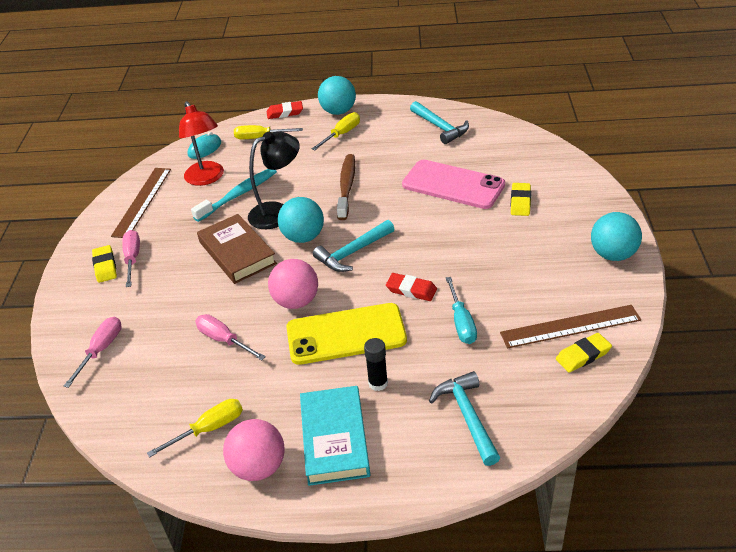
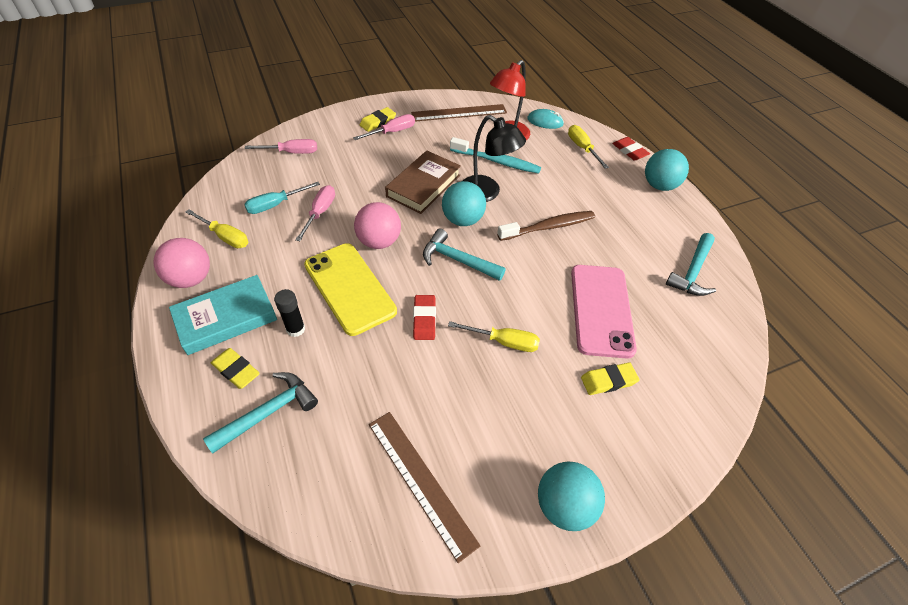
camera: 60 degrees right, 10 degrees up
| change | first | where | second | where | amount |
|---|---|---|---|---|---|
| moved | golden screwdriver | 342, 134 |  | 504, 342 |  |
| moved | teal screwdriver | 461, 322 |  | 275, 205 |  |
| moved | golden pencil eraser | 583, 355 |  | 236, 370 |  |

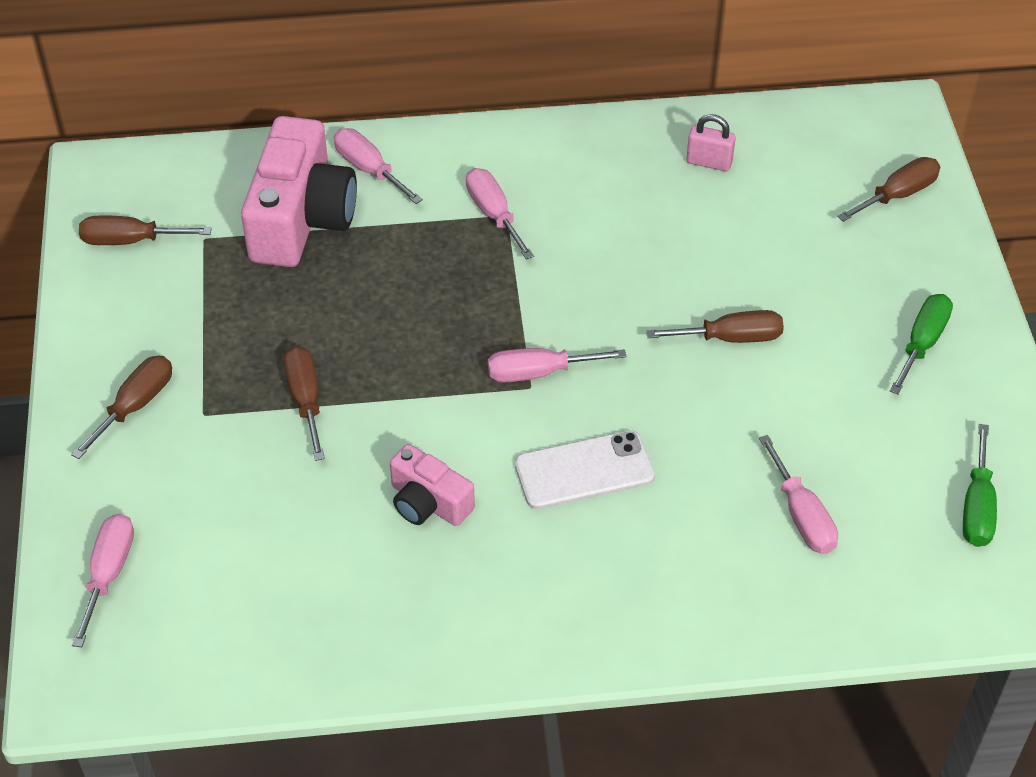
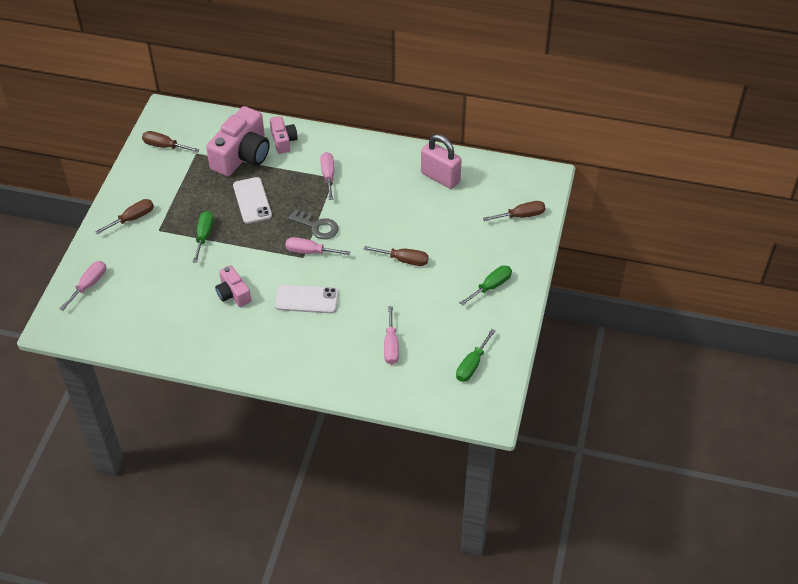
camera: 20 degrees right, 0 degrees up
| change | first | where | second | where | amount |
|---|---|---|---|---|---|
| recoloured | brown screwdriver | 306, 400 | green screwdriver | 204, 236 |  |
| replaced | rosy screwdriver | 369, 169 | rosy compact camera | 283, 141 |  |
| resized | rosy small lock | 709, 162 |  | 440, 177 | x1.81 |
| added |  |  | white smartphone | 252, 200 |  |
| added |  |  | ash-grey key | 317, 226 |  |

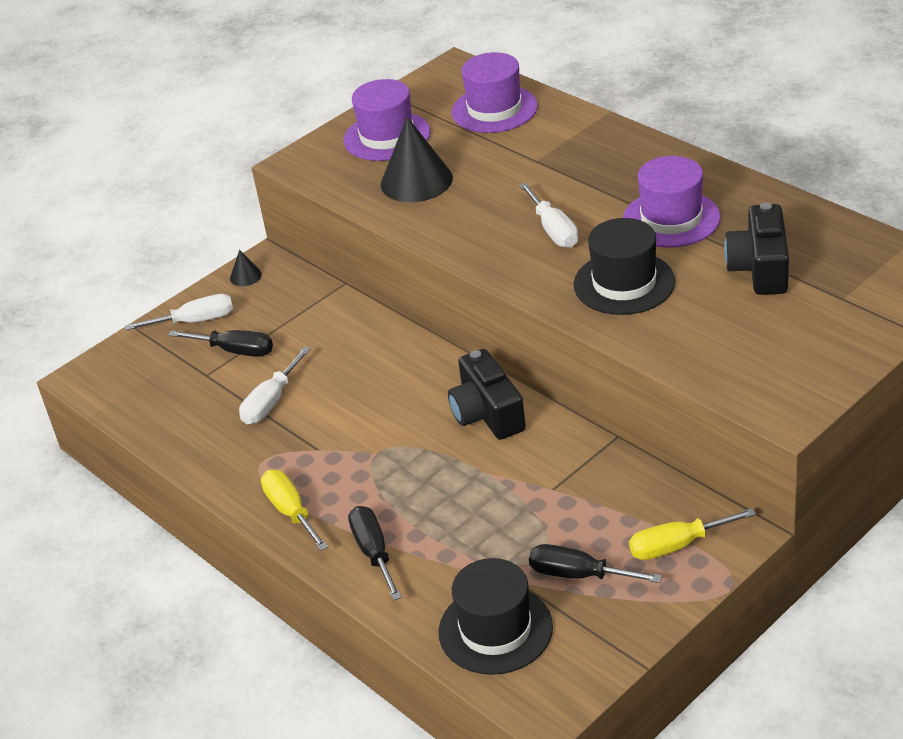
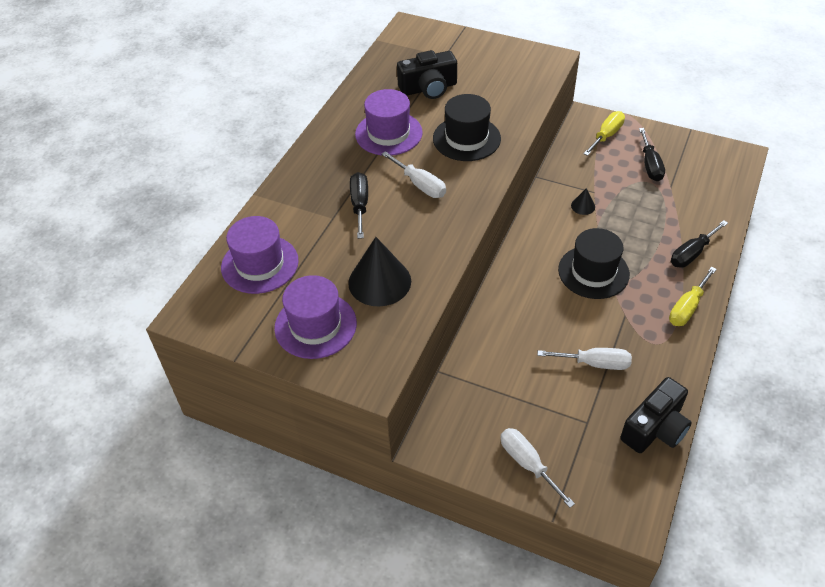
camera: 115 degrees left, 10 degrees up
| change | first | where | second | where | amount |
|---|---|---|---|---|---|
| moved | ebony screwdriver | 235, 351 |  | 360, 205 |  |
| moved | ebony cone | 245, 276 |  | 583, 206 |  |
| moved | ebony top hat | 495, 629 |  | 593, 272 |  |
| moved | ebony compact camera | 487, 413 |  | 655, 428 |  |
| turned | white screwdriver | 553, 230 |  | 420, 185 | 90 degrees clockwise |
| turned | golden screwdriver | 677, 545 |  | 606, 135 | 105 degrees counterclockwise |

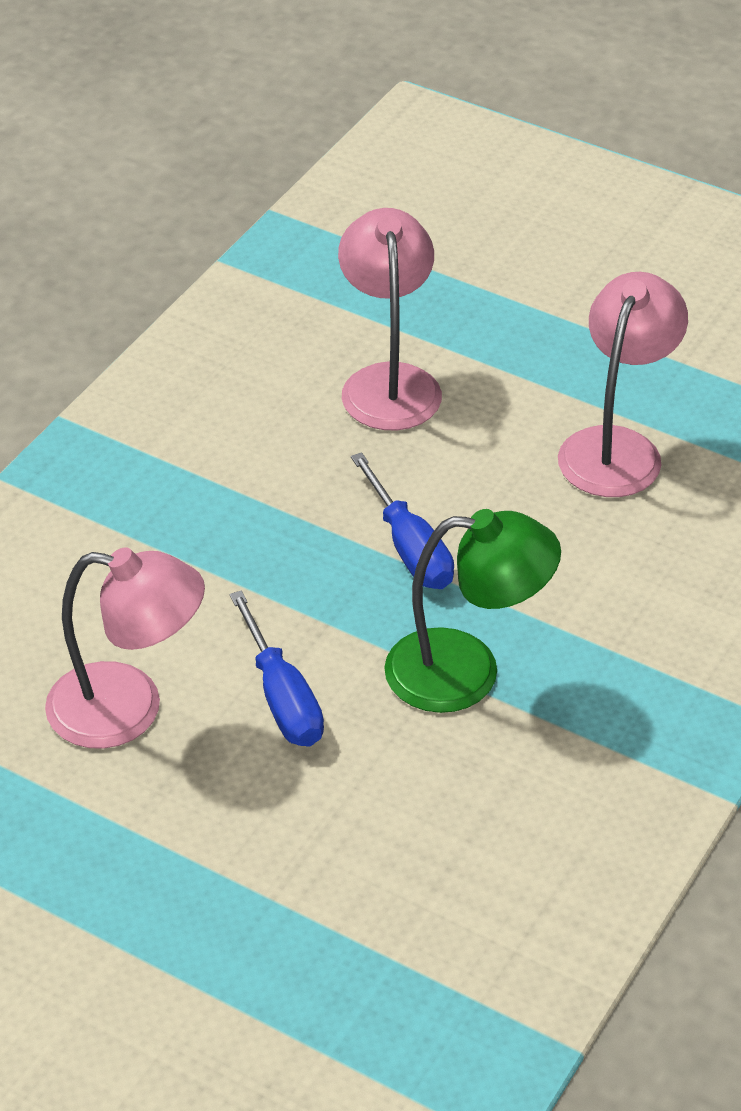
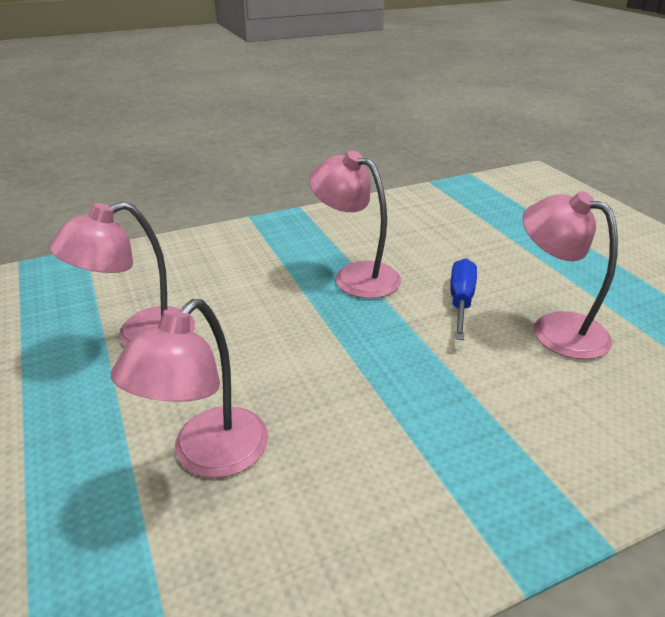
camera: 145 degrees left, 10 degrees down
| change | first | where | second | where | amount |
|---|---|---|---|---|---|
| removed | royal blue screwdriver | 409, 547 |  |  |  |
| recoloured | green lamp | 467, 672 | rosy lamp | 355, 275 |  |

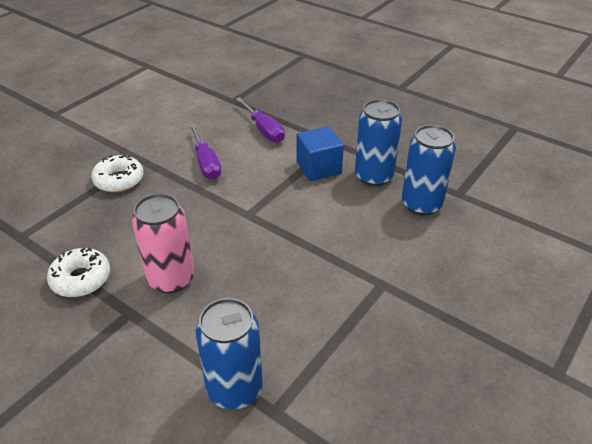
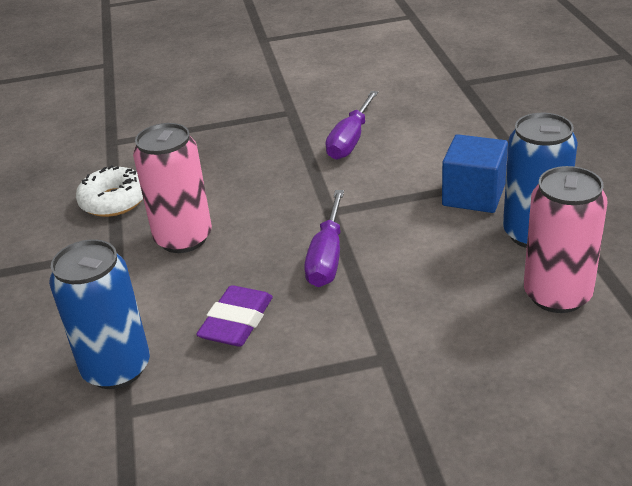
camera: 45 degrees right, 5 degrees down
| change | first | where | second | where | amount |
|---|---|---|---|---|---|
| removed | white donut | 119, 180 |  |  |  |
| moved | royal purple screwdriver | 263, 130 |  | 327, 256 |  |
| recoloured | royal blue can | 421, 204 | rosy can | 557, 295 |  |
| added |  |  | royal purple pencil eraser | 236, 322 |  |

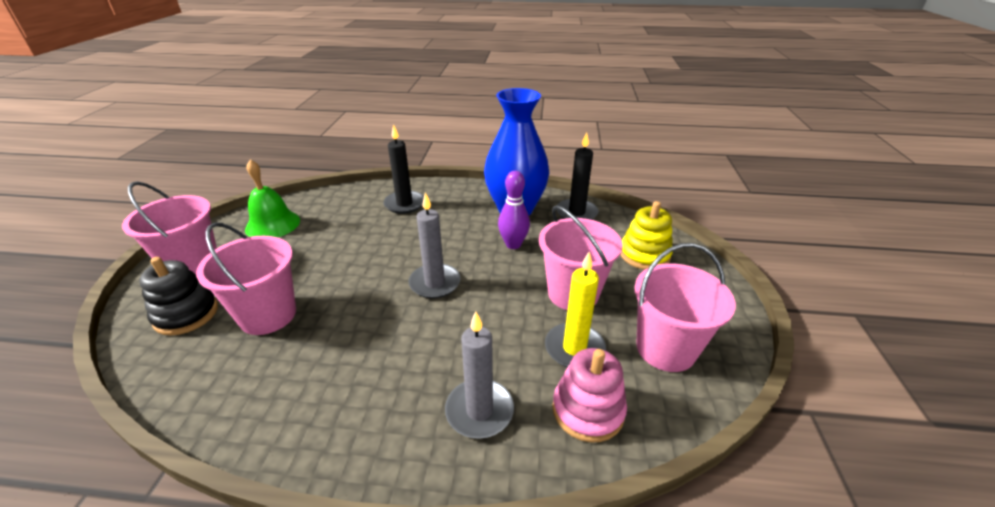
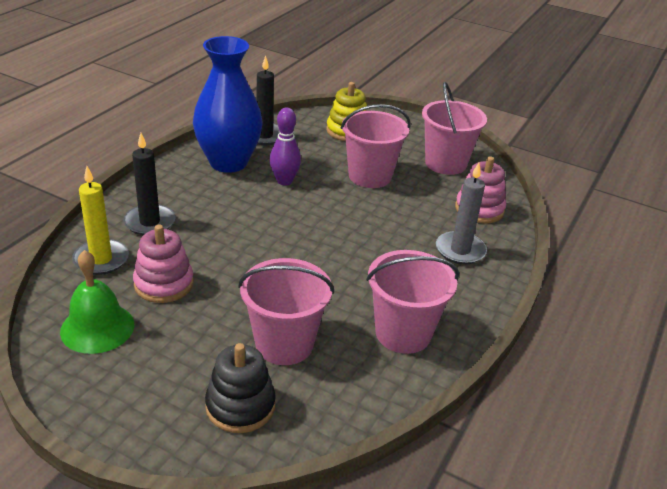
camera: 70 degrees left, 0 degrees up
| change | first | where | second | where | amount |
|---|---|---|---|---|---|
| moved | rosy pail | 193, 266 |  | 403, 333 |  |
| removed | ash-grey candle | 435, 283 |  |  |  |
| moved | golden candle | 574, 348 |  | 101, 259 |  |
| added |  |  | rosy stacking rings | 164, 284 |  |

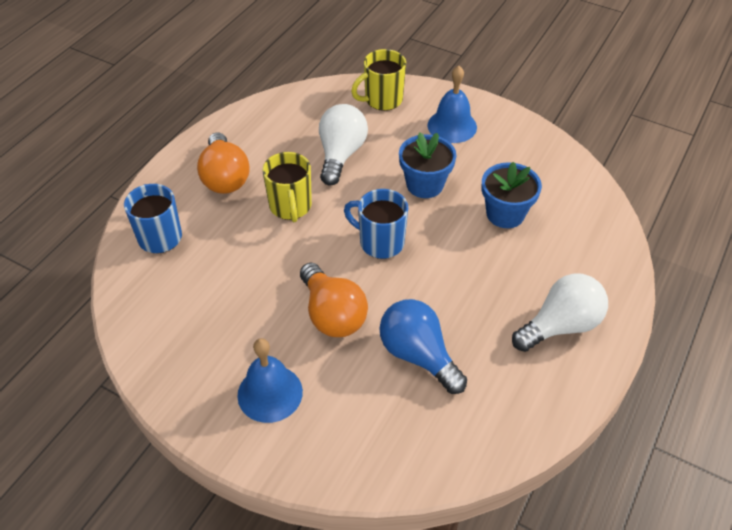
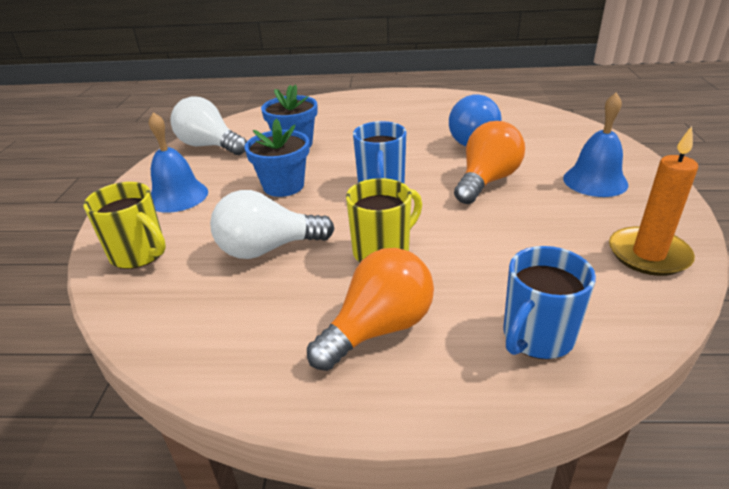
camera: 115 degrees left, 15 degrees down
| change | first | where | second | where | amount |
|---|---|---|---|---|---|
| moved | white bulb | 560, 325 |  | 210, 146 |  |
| added |  |  | orange-coloured candle | 648, 254 |  |

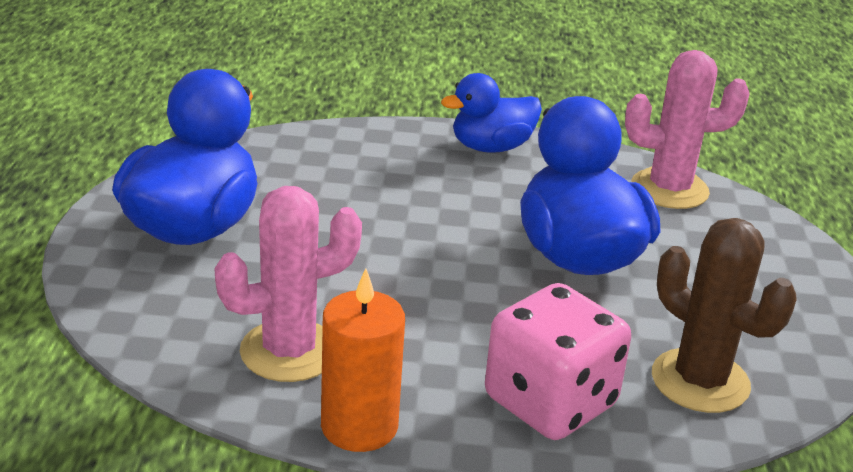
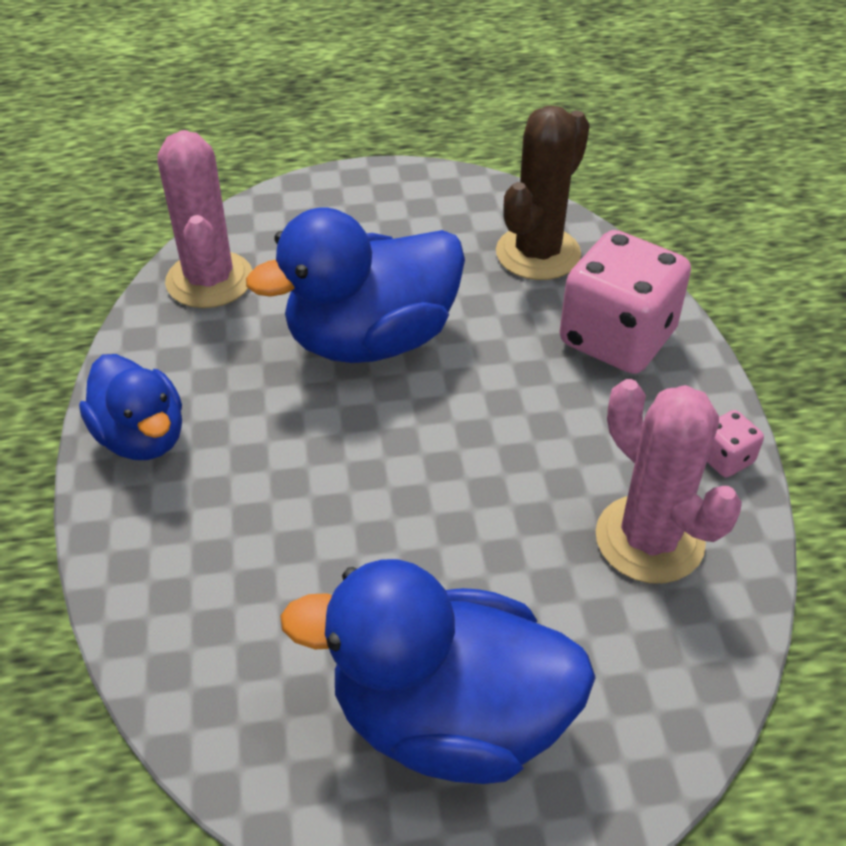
camera: 100 degrees left, 15 degrees up
| change | first | where | second | where | amount |
|---|---|---|---|---|---|
| replaced | orange-coloured candle | 359, 426 | rosy dice | 725, 458 |  |

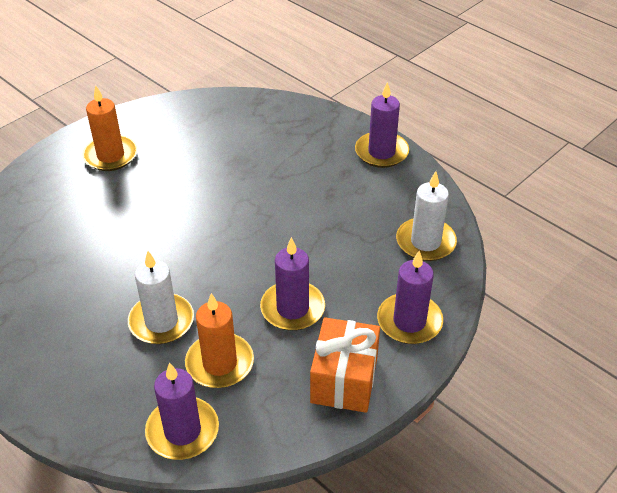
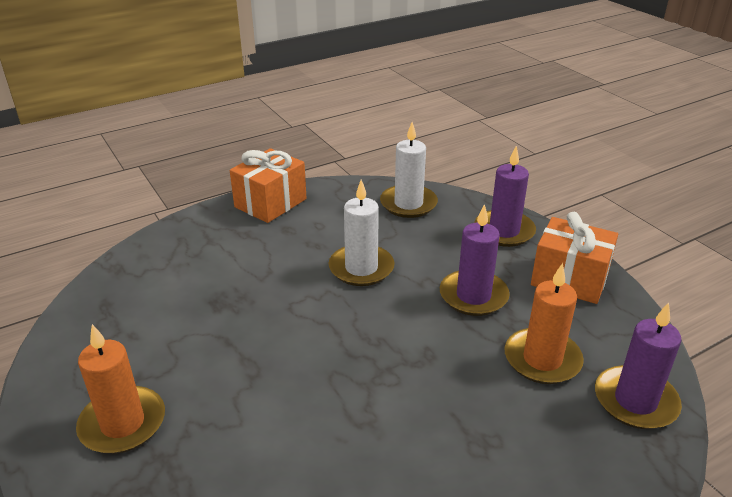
camera: 75 degrees left, 10 degrees down
| change | first | where | second | where | amount |
|---|---|---|---|---|---|
| moved | white candle | 161, 321 |  | 361, 268 |  |
| replaced | royal purple candle | 381, 152 | orange-coloured gift | 270, 203 |  |

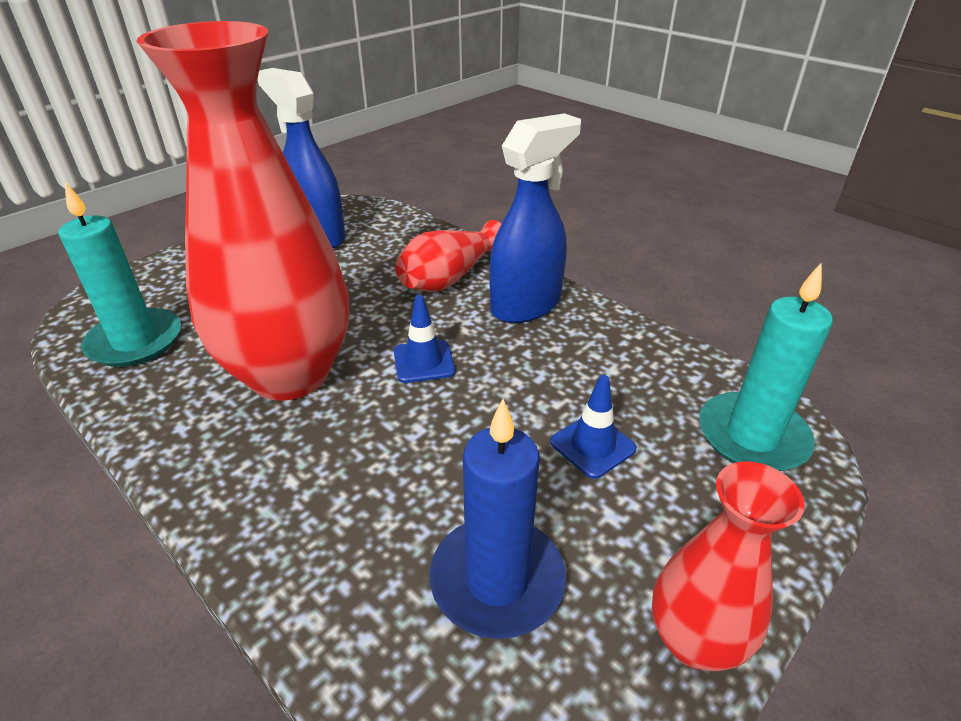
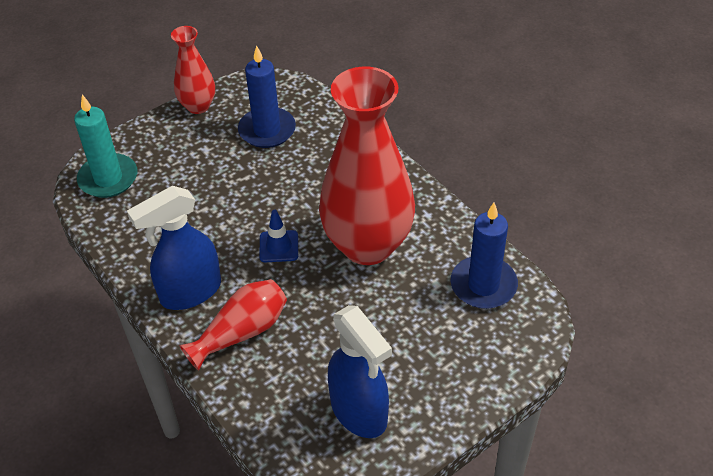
camera: 170 degrees left, 10 degrees up
| change | first | where | second | where | amount |
|---|---|---|---|---|---|
| recoloured | teal candle | 135, 341 | royal blue candle | 483, 285 |  |
| removed | royal blue road cone | 592, 445 |  |  |  |

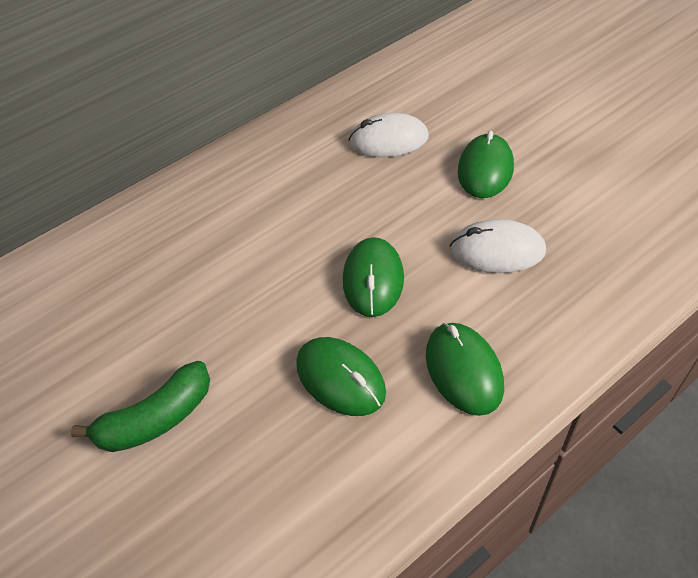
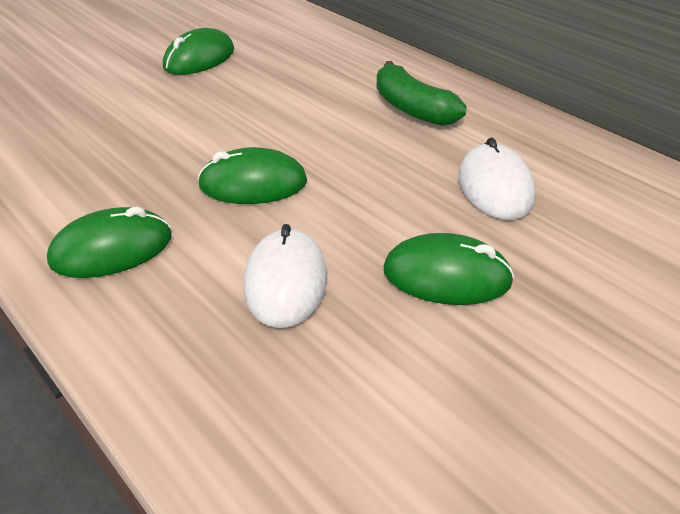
camera: 80 degrees right, 10 degrees down
| change | first | where | second | where | amount |
|---|---|---|---|---|---|
| moved | green banana | 157, 418 |  | 412, 108 |  |
| moved | green mouse | 340, 378 |  | 199, 58 |  |

